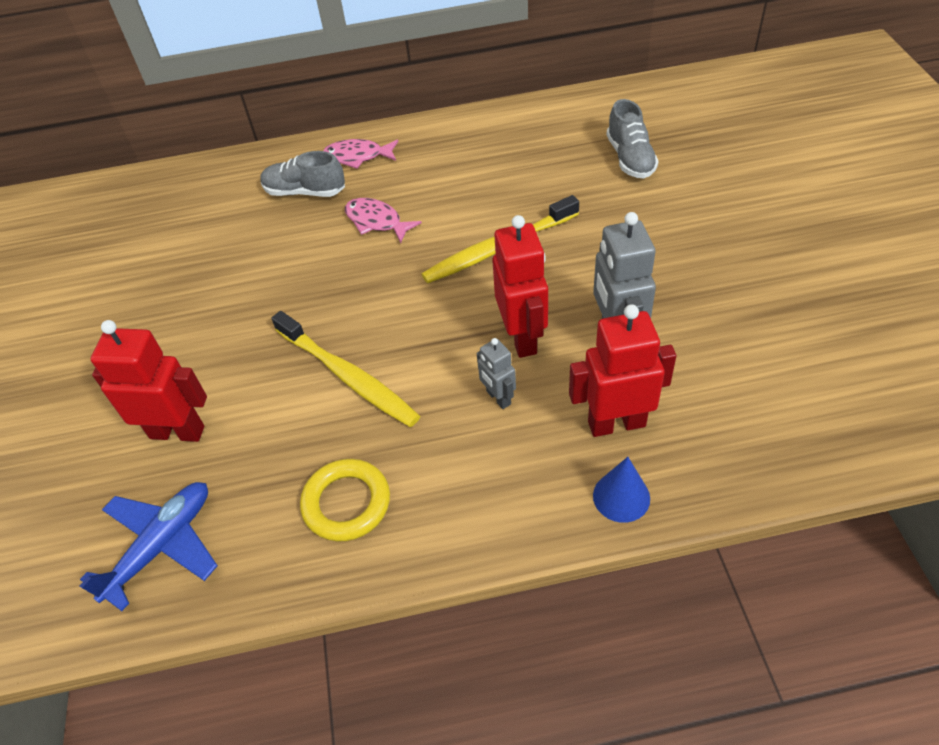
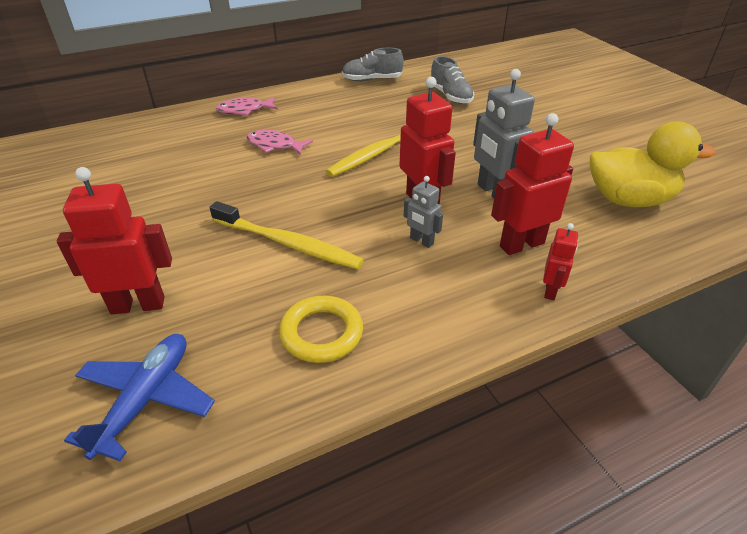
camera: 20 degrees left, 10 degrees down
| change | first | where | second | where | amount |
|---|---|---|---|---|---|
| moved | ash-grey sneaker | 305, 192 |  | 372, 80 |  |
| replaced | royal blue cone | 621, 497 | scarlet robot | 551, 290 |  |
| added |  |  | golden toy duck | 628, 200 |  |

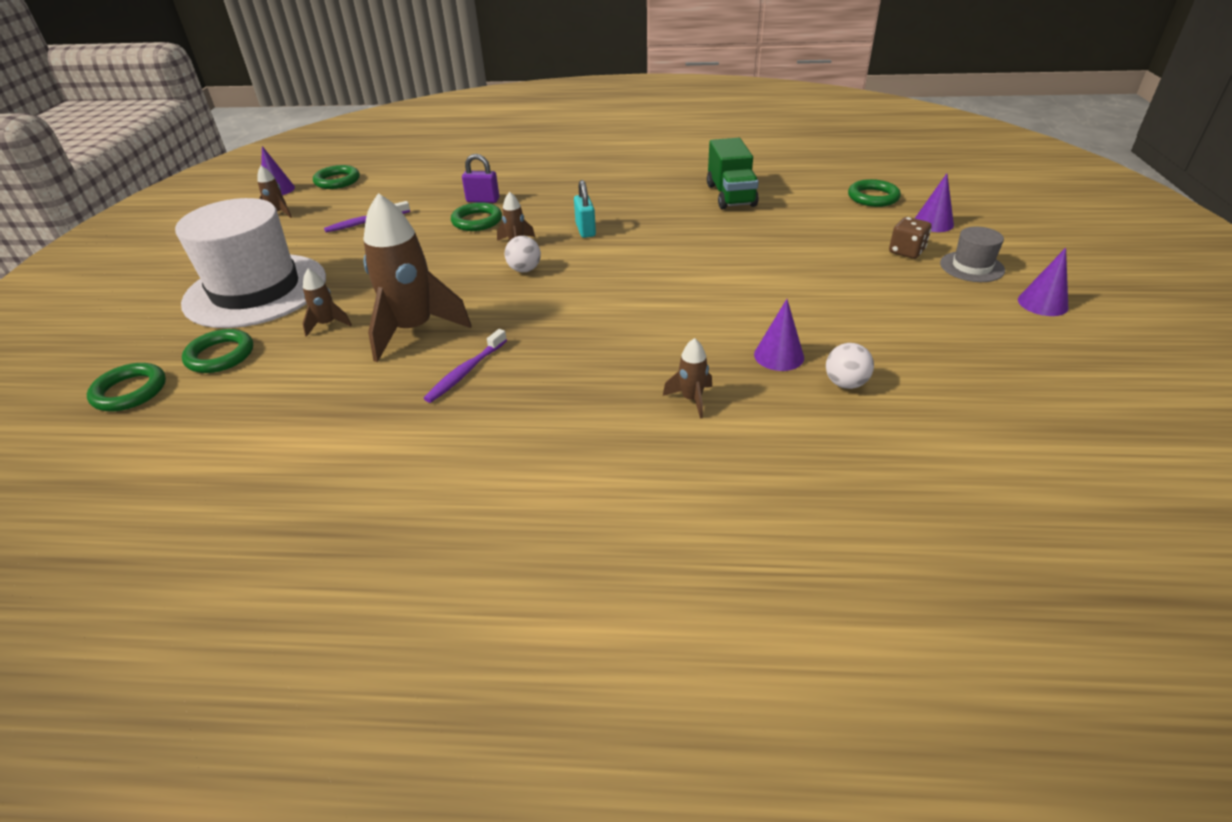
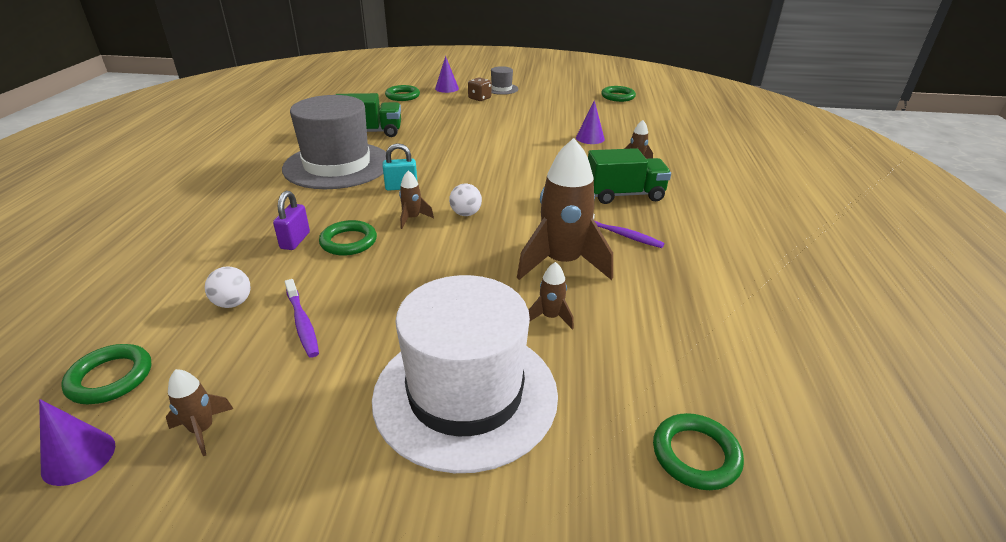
camera: 90 degrees left, 5 degrees down
| change | first | where | second | where | amount |
|---|---|---|---|---|---|
| moved | green hoop | 220, 355 |  | 618, 96 |  |
| moved | white play ball | 845, 383 |  | 233, 303 |  |
| removed | royal purple cone | 1042, 303 |  |  |  |
| added |  |  | ash-grey top hat | 337, 165 |  |
| added |  |  | green lorry | 624, 195 |  |

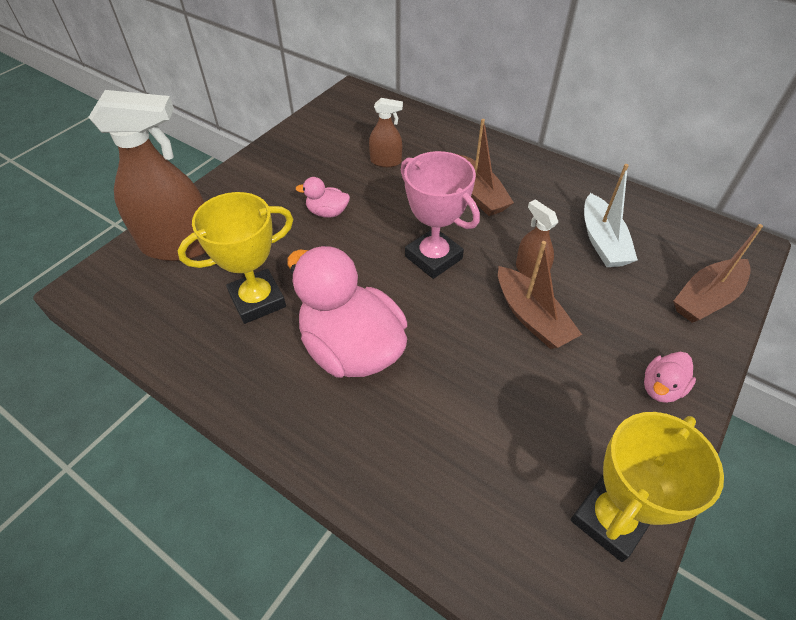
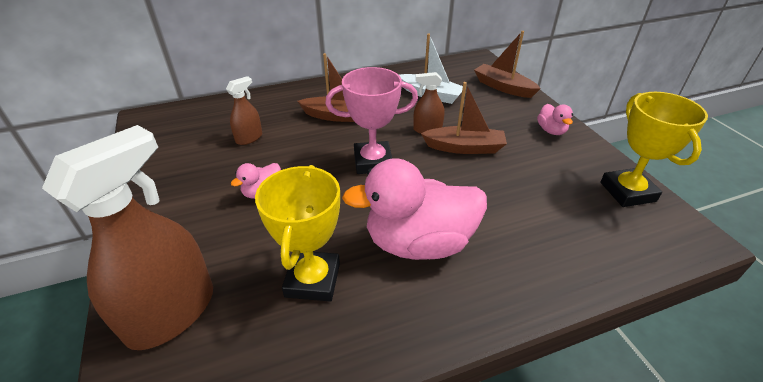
camera: 55 degrees left, 10 degrees down
| change | first | where | second | where | amount |
|---|---|---|---|---|---|
| turned | brown toy boat | 706, 298 |  | 503, 87 | 135 degrees clockwise |

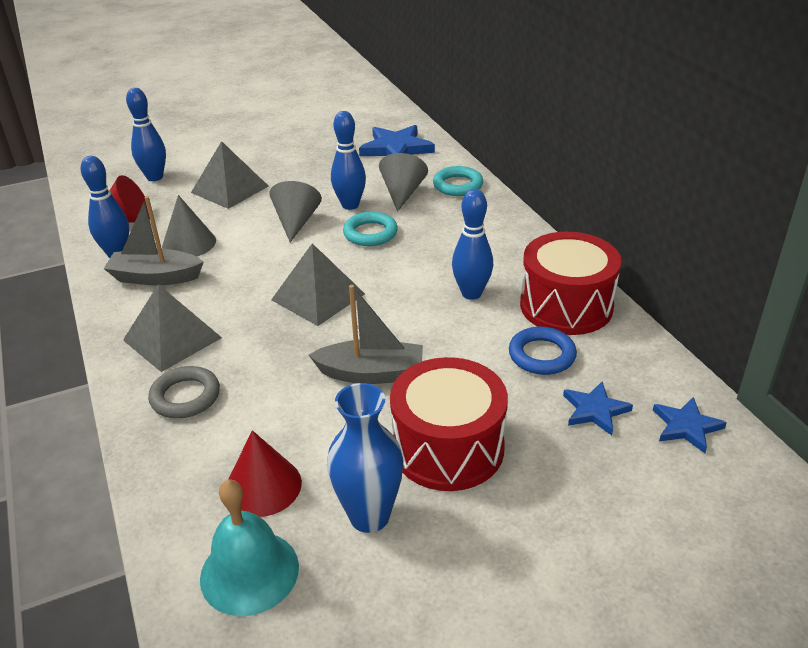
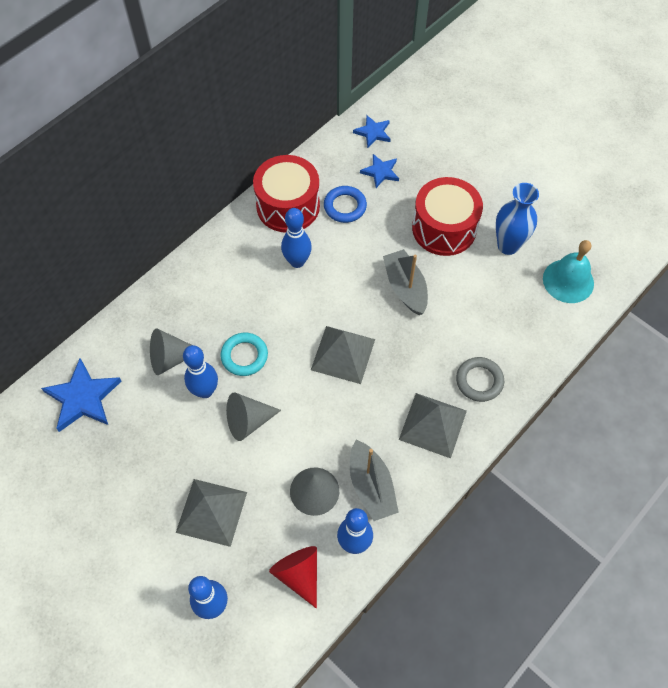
camera: 115 degrees left, 25 degrees up
| change | first | where | second | where | amount |
|---|---|---|---|---|---|
| removed | scarlet cone | 263, 486 |  |  |  |
| removed | teal hoop | 457, 185 |  |  |  |

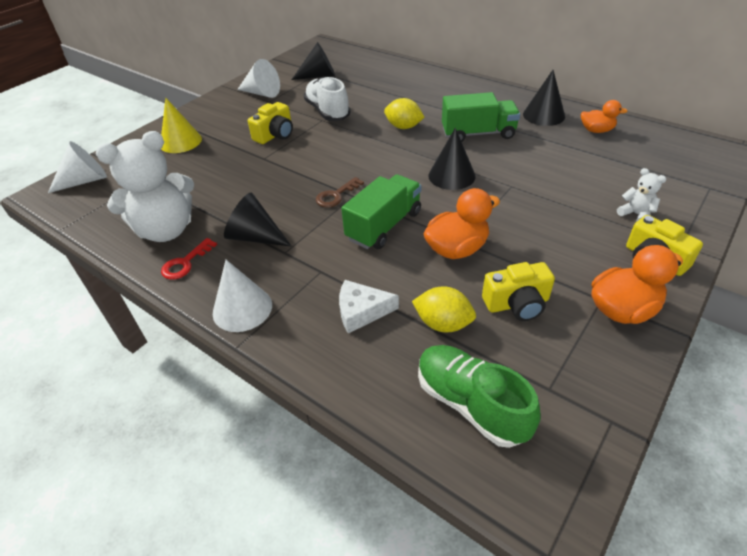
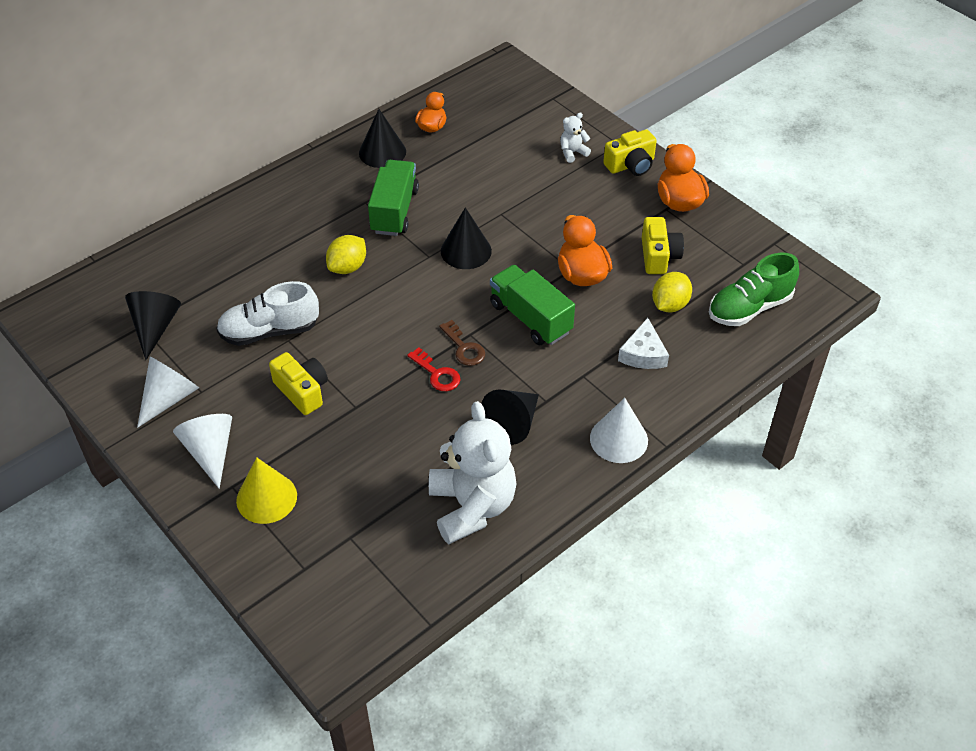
camera: 80 degrees left, 5 degrees up
| change | first | where | second | where | amount |
|---|---|---|---|---|---|
| moved | white cone | 85, 181 |  | 210, 452 |  |
| moved | scarlet key | 185, 263 |  | 437, 374 |  |

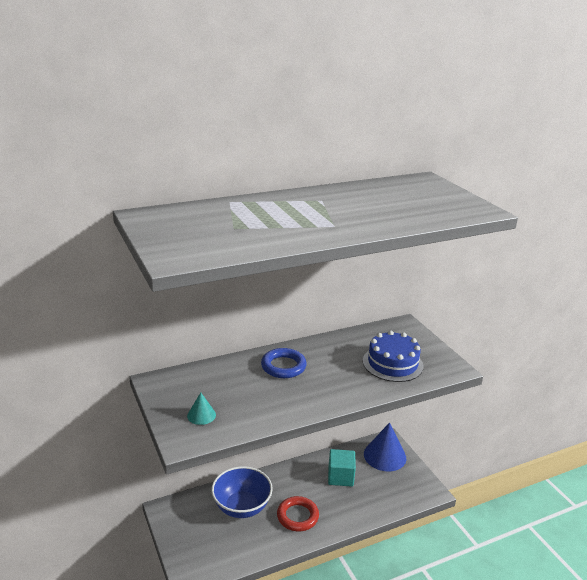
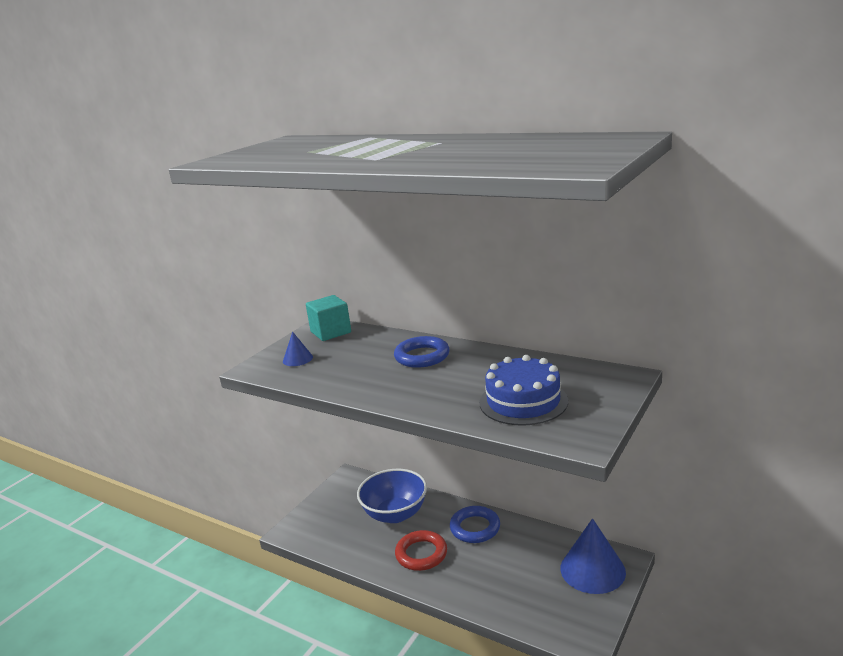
camera: 60 degrees right, 5 degrees down
| change | first | where | second | where | amount |
|---|---|---|---|---|---|
| recoloured | teal cone | 201, 415 | royal blue cone | 297, 359 |  |
| moved | teal solid cube | 340, 477 |  | 330, 332 |  |
| added |  |  | royal blue hoop | 475, 528 |  |

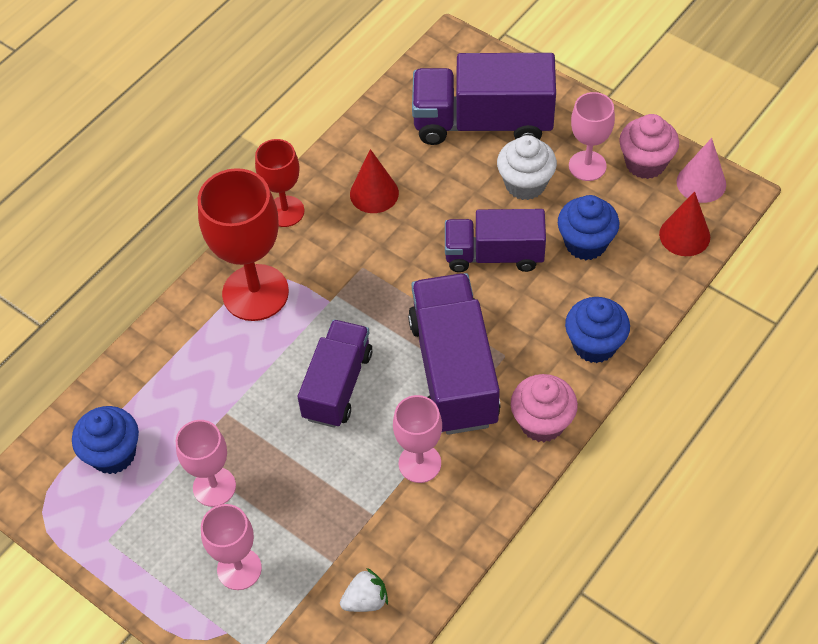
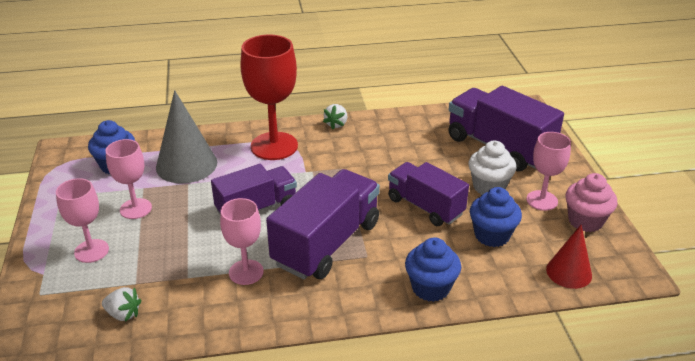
camera: 40 degrees right, 20 degrees down
| change | first | where | second | where | amount |
|---|---|---|---|---|---|
| replaced | scarlet goblet | 285, 211 | white toy strawberry | 336, 124 |  |
| removed | scarlet cone | 374, 193 |  |  |  |
| removed | rosy fairy cake | 542, 422 |  |  |  |
| removed | rosy cone | 701, 183 |  |  |  |
| added |  |  | ash-grey cone | 186, 164 |  |

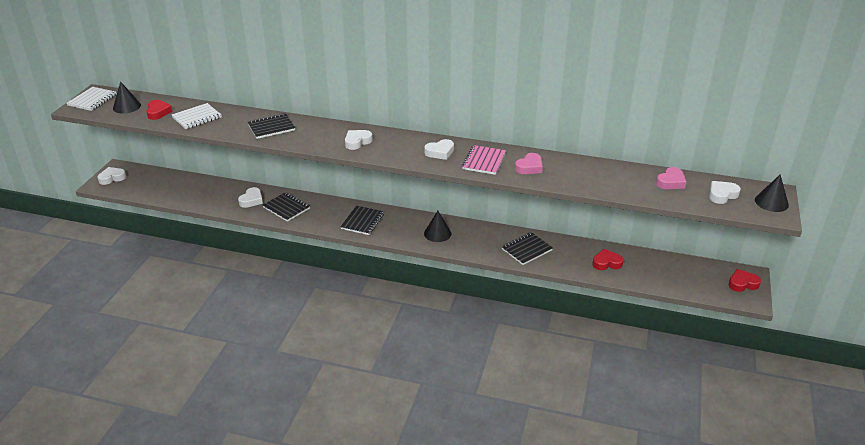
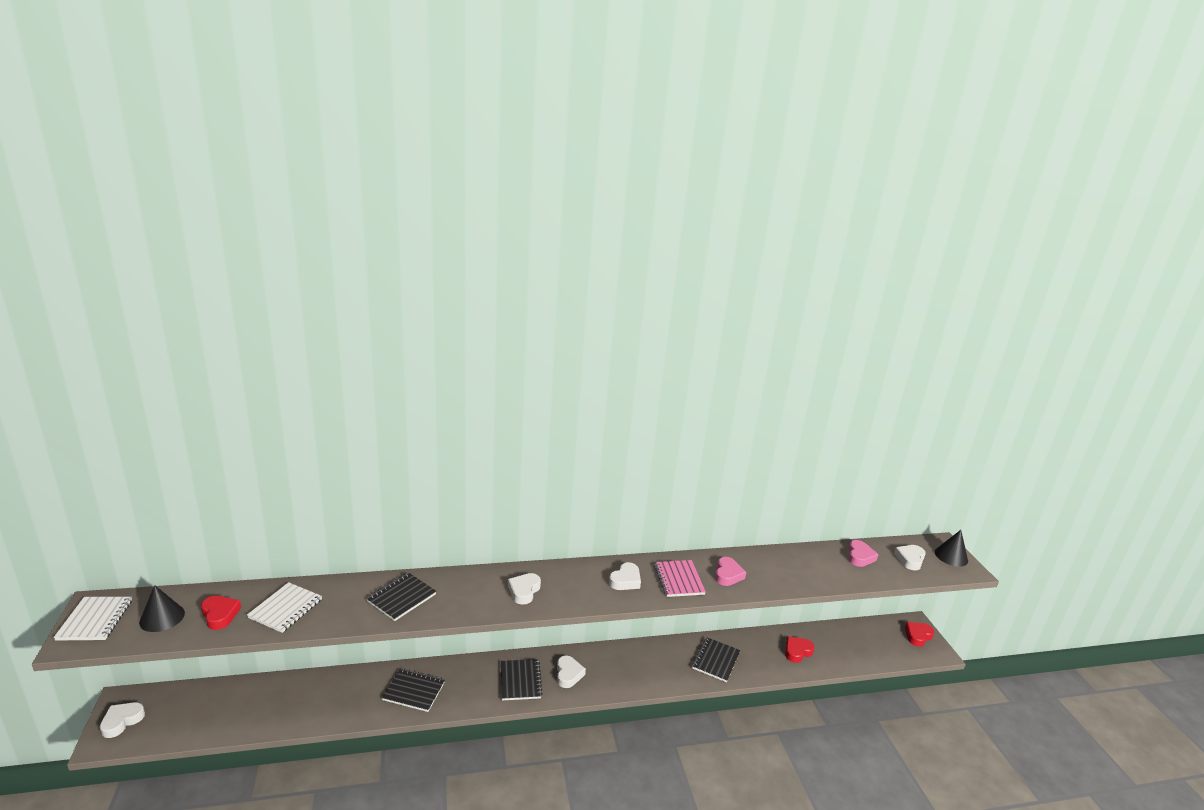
camera: 30 degrees left, 10 degrees down
| change | first | where | second | where | amount |
|---|---|---|---|---|---|
| moved | white heart shape | 251, 200 |  | 568, 674 |  |
| removed | ebony cone | 437, 233 |  |  |  |

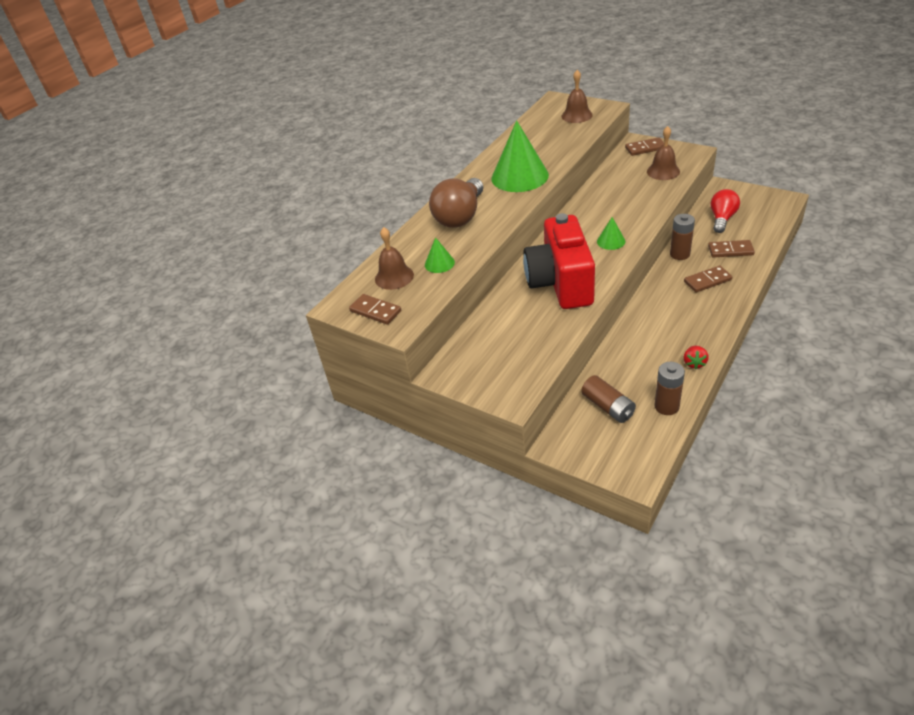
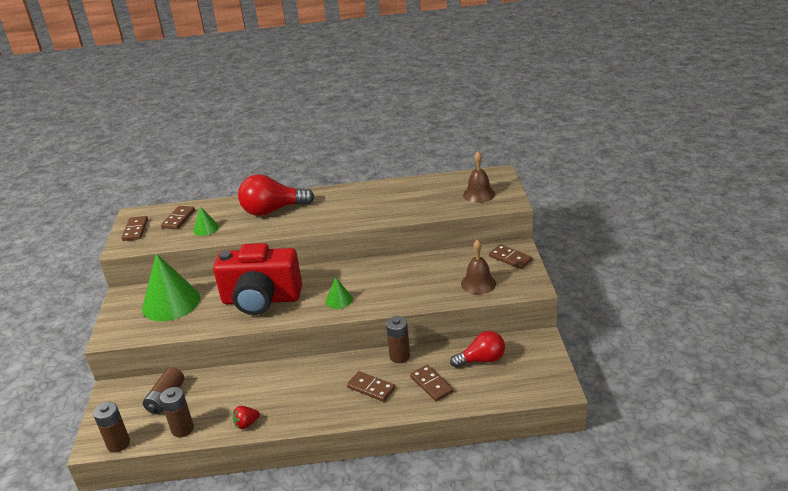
camera: 50 degrees right, 10 degrees down
| change | first | where | second | where | amount |
|---|---|---|---|---|---|
| replaced | brown school bell | 394, 277 | brown domino | 178, 219 |  |
| recoloured | brown bulb | 460, 216 | scarlet bulb | 273, 210 |  |
| moved | green cone | 519, 176 |  | 171, 302 |  |
| turned | scarlet compact camera | 560, 283 |  | 261, 300 | 135 degrees counterclockwise |
| added |  |  | brown battery | 118, 444 |  |

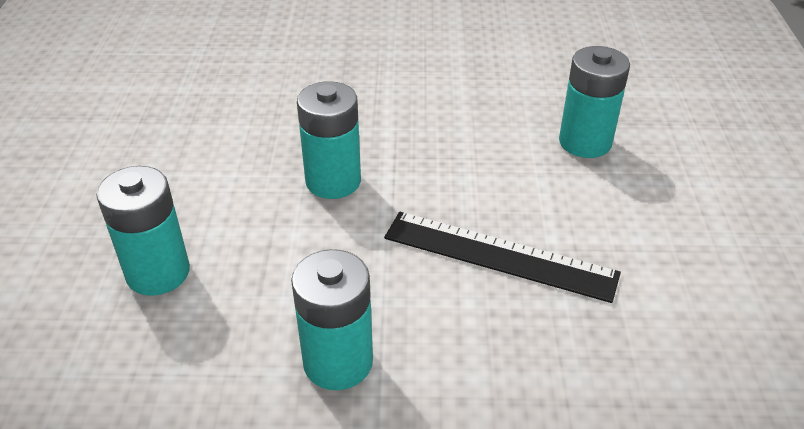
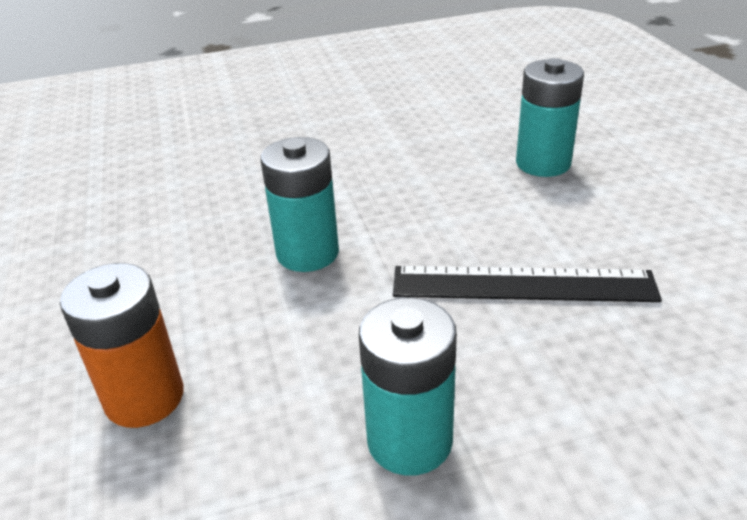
camera: 15 degrees left, 5 degrees down
| change | first | where | second | where | amount |
|---|---|---|---|---|---|
| recoloured | teal battery | 158, 273 | orange-coloured battery | 144, 398 |  |

